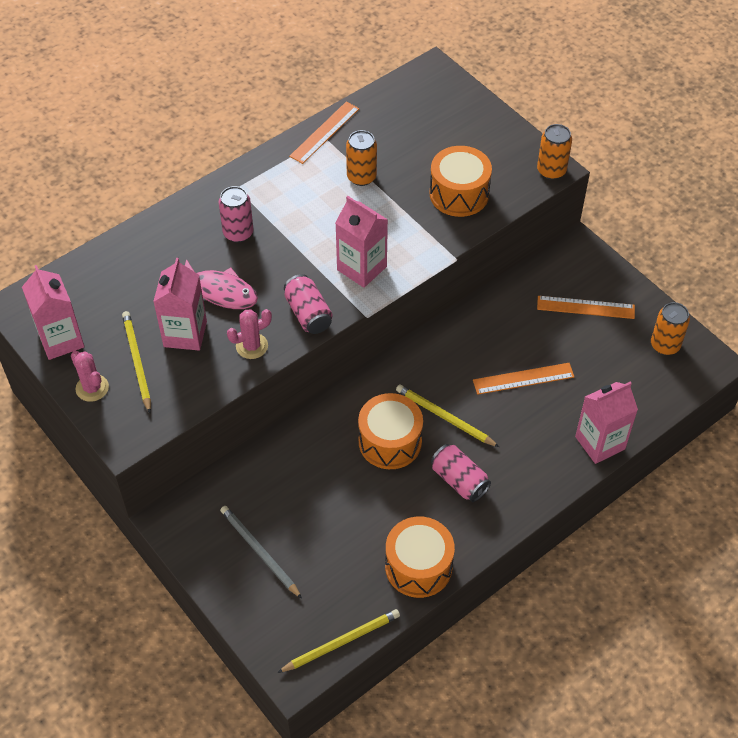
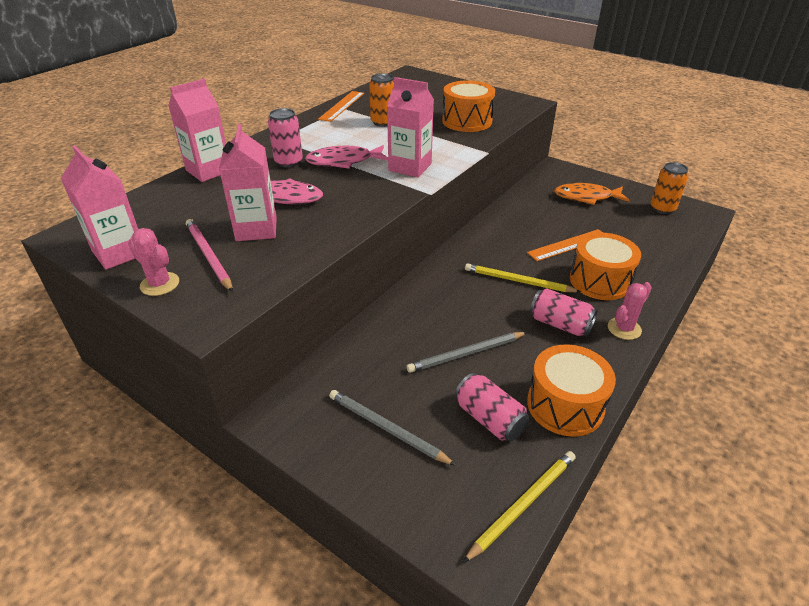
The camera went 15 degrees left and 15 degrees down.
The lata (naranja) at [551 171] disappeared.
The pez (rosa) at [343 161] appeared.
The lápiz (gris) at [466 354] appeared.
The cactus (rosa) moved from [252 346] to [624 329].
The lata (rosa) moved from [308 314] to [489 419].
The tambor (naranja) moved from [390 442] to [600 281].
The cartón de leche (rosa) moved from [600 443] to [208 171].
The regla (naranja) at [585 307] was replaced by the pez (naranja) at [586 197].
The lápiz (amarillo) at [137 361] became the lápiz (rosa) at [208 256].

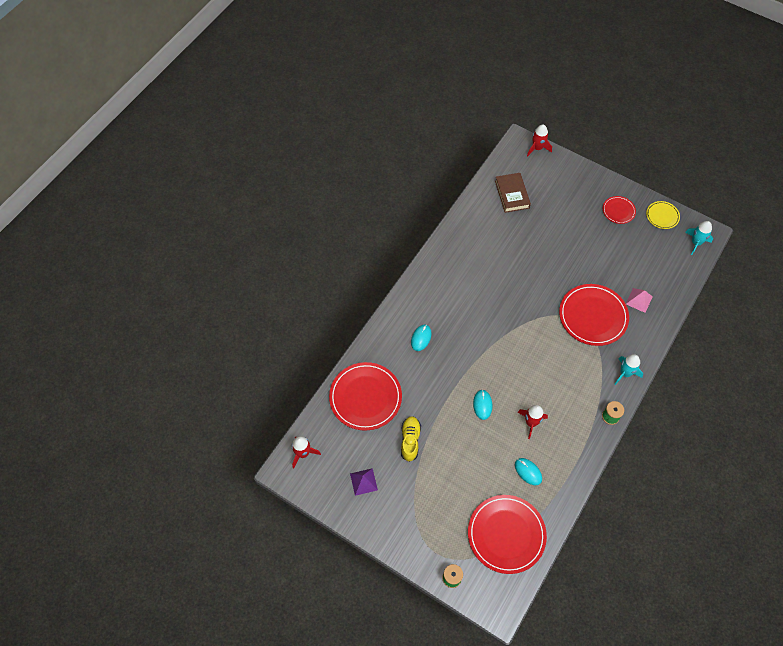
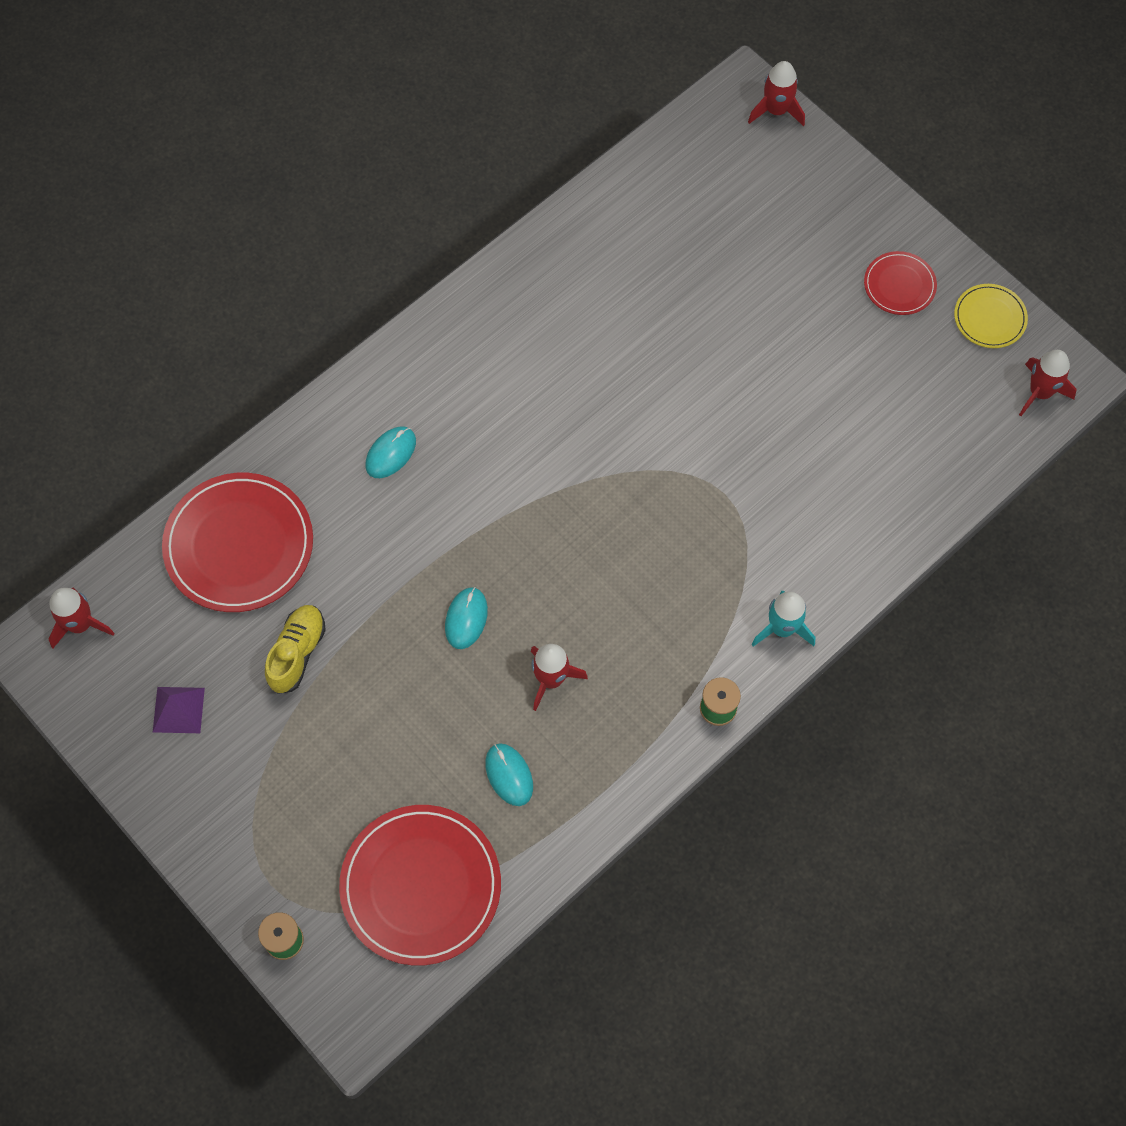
The camera went 15 degrees right and 5 degrees up.
The libro (marrón) at [512 194] disappeared.
The plato (rojo) at [593 316] disappeared.
The pirámide (rosa) at [639 300] disappeared.
The cohete (turquesa) at [696 243] became the cohete (rojo) at [1040 392].

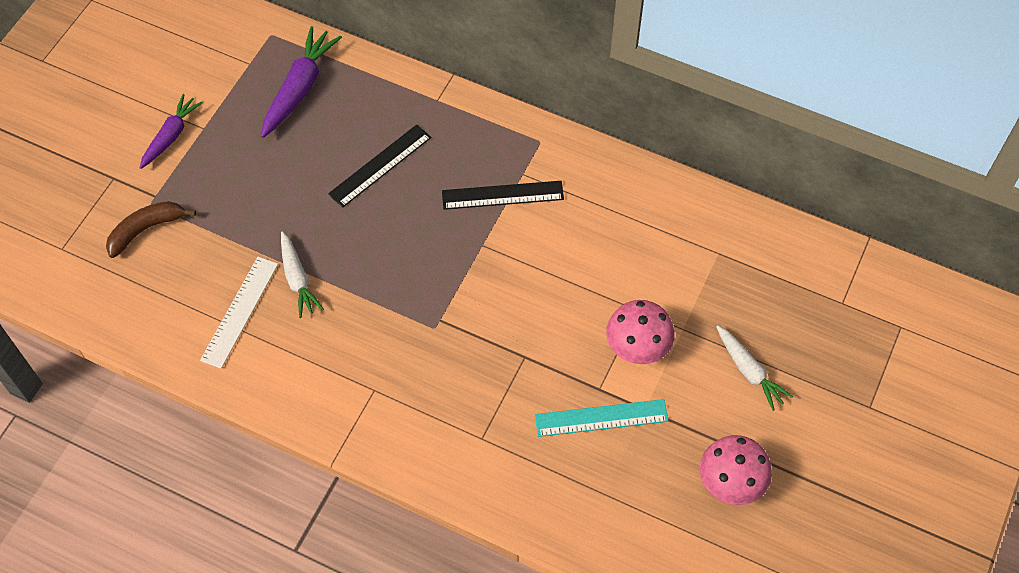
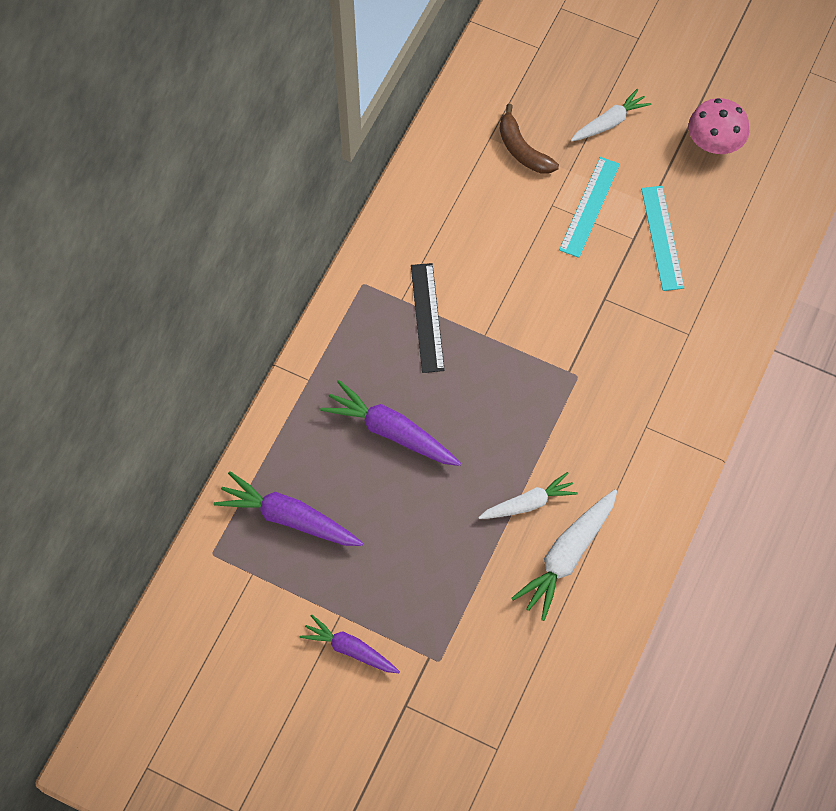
The camera went 90 degrees left and 5 degrees up.
The plátano (marrón) moved from [146 229] to [522 149].
The regla (blanco) at [239 311] was replaced by the zanahoria (blanco) at [567 556].
The regla (negro) at [380 166] was replaced by the zanahoria (morado) at [391 431].
The seta (rosa) at [637 346] was replaced by the regla (turquesa) at [589 206].

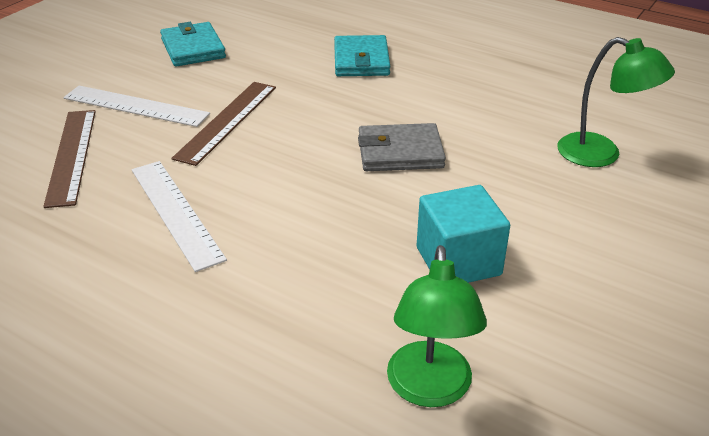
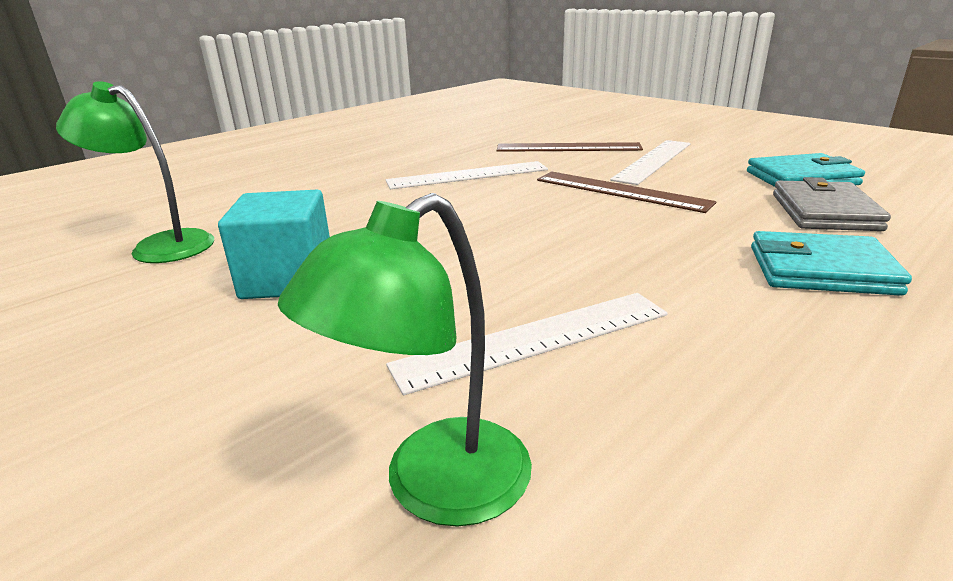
The camera went 105 degrees right and 10 degrees down.
The regla (blanco) at [534 339] appeared.
The cartera (gris) moved from [400 152] to [824 212].

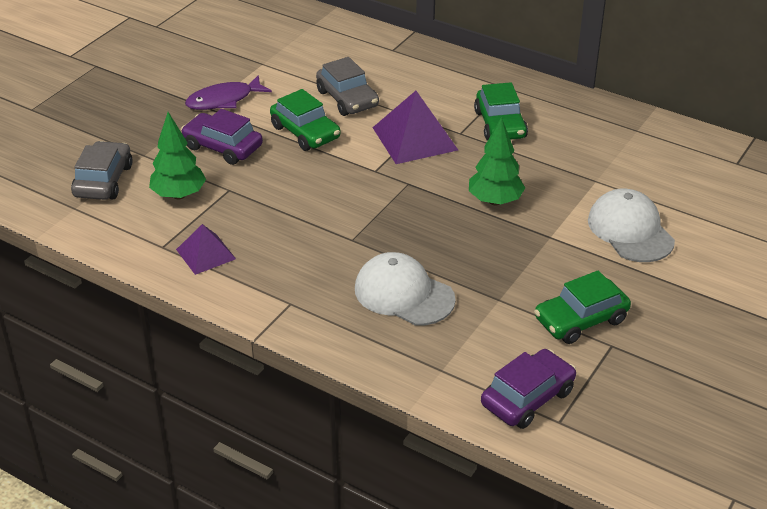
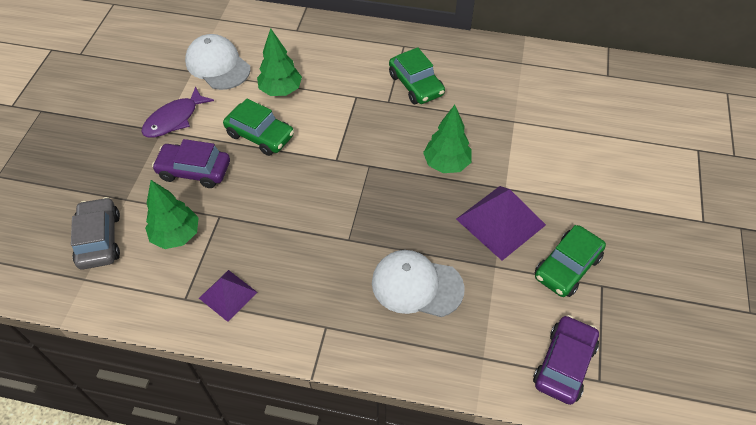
The camera went 20 degrees left and 15 degrees up.
The pirámide (morado) moved from [415 138] to [501 221].
The gorra (blanco) moved from [630 230] to [218 65].
The coche (gris) at [347 99] was replaced by the árbol (verde) at [281 90].

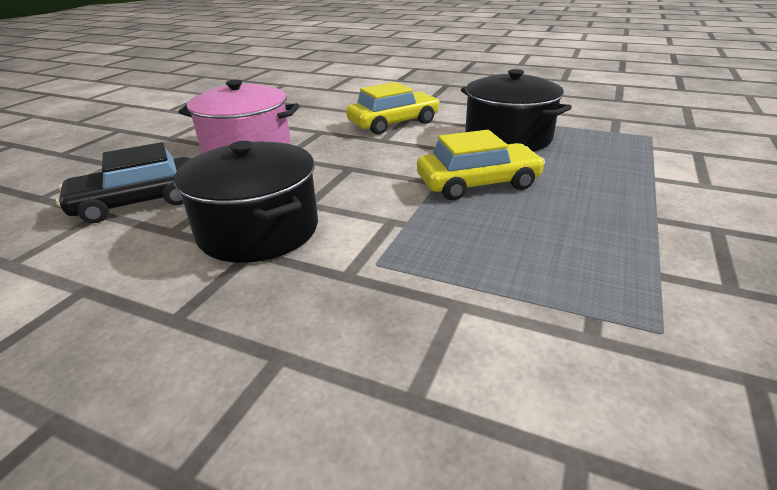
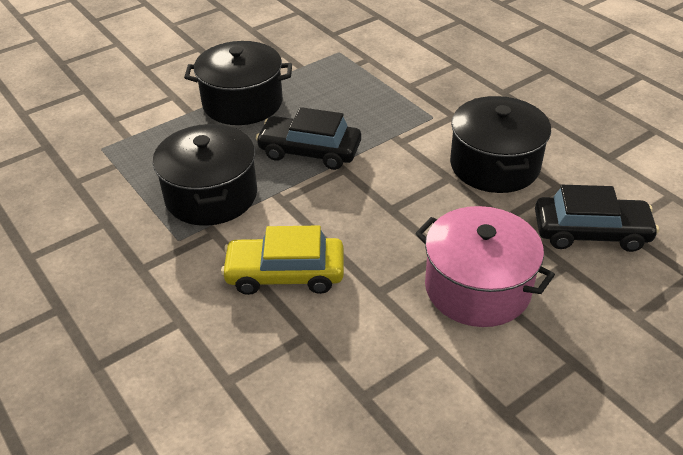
The camera went 150 degrees left and 10 degrees up.
The olla (negro) at [242 103] appeared.
The coche (amarillo) at [478 183] became the coche (negro) at [309 151].

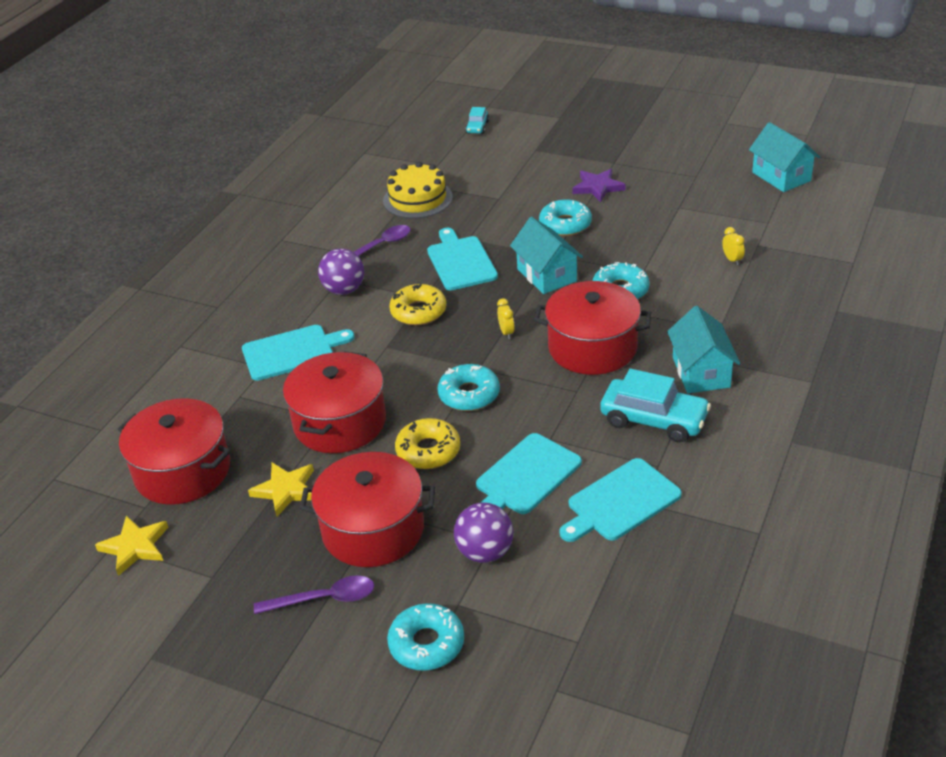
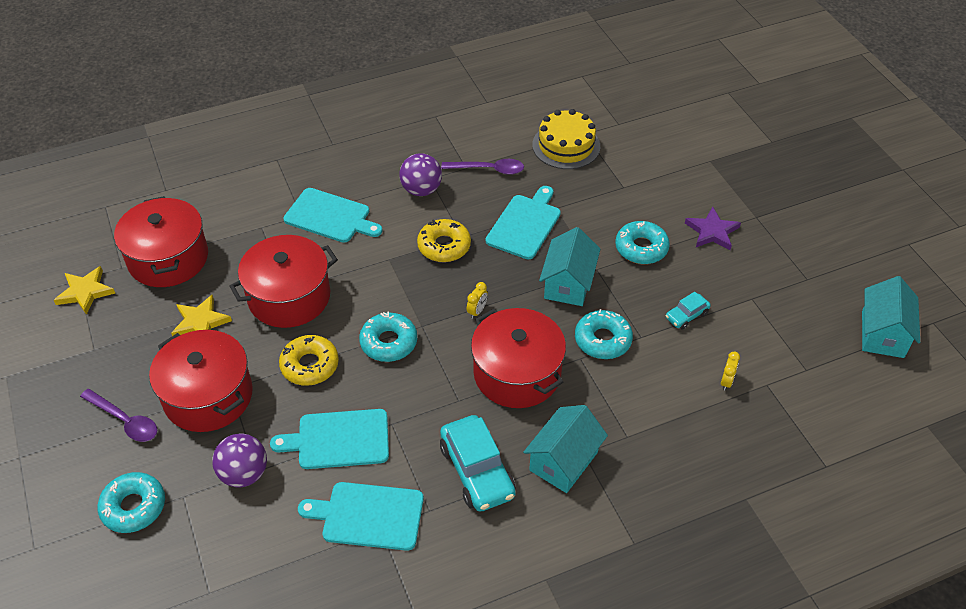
The camera went 40 degrees right and 10 degrees up.
The coche (turquesa) moved from [477 127] to [686 315].

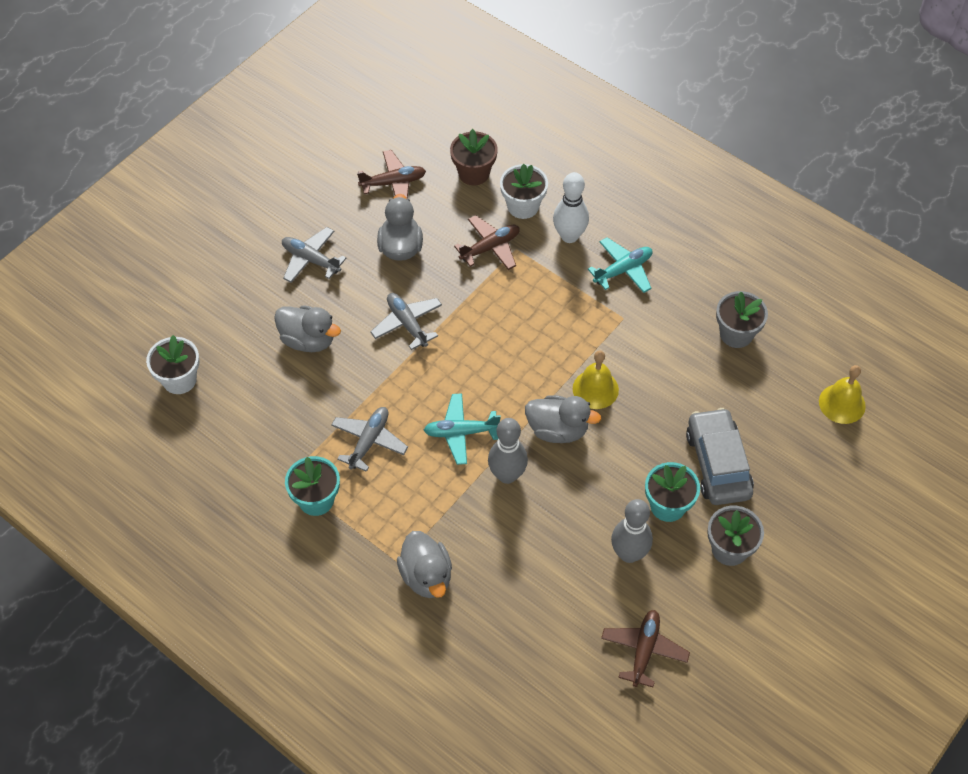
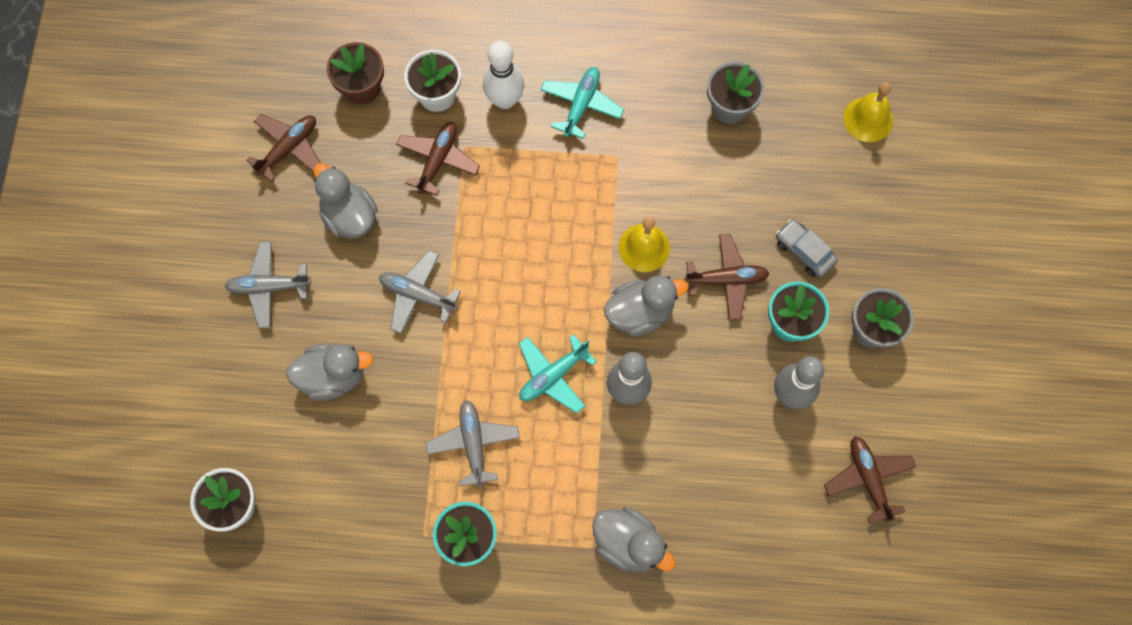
The camera went 35 degrees left and 15 degrees up.
The avión (marrón) at [726 279] appeared.
The coche (gris) at [717 464] changed to 0.57 times the size.

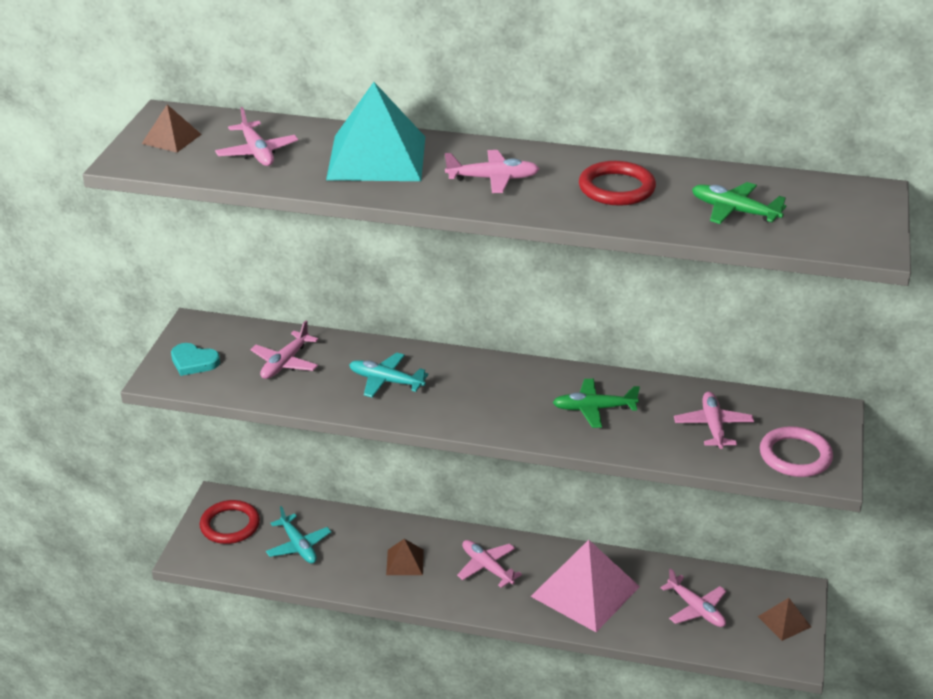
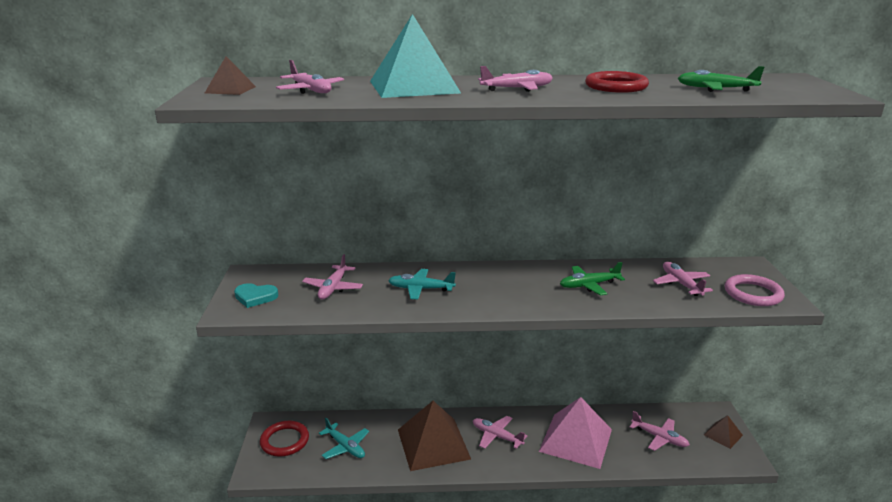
The camera went 15 degrees left and 10 degrees down.
The pirámide (marrón) at [405 562] changed to 2.13 times the size.

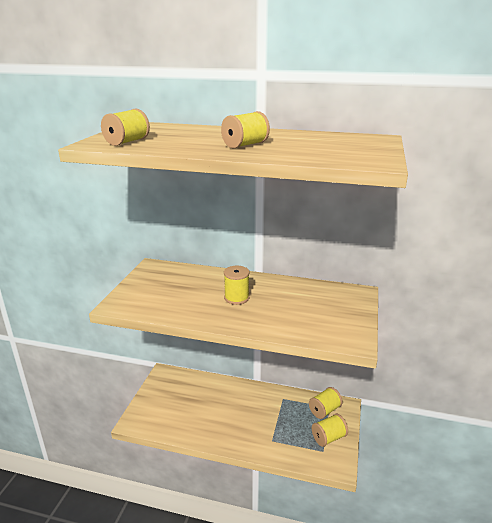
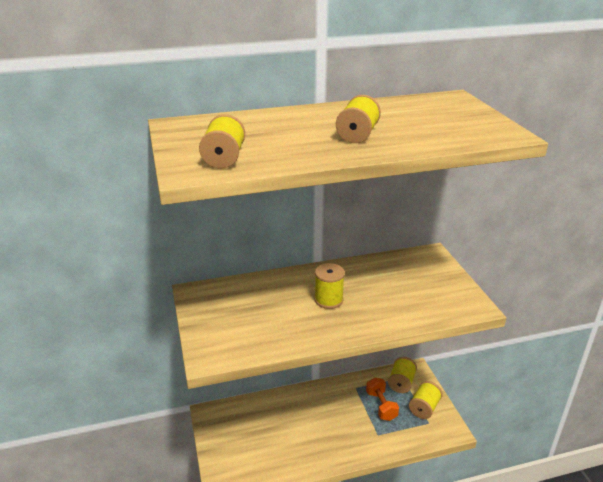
The camera went 30 degrees left and 5 degrees up.
The mancuerna (naranja) at [381 406] appeared.

